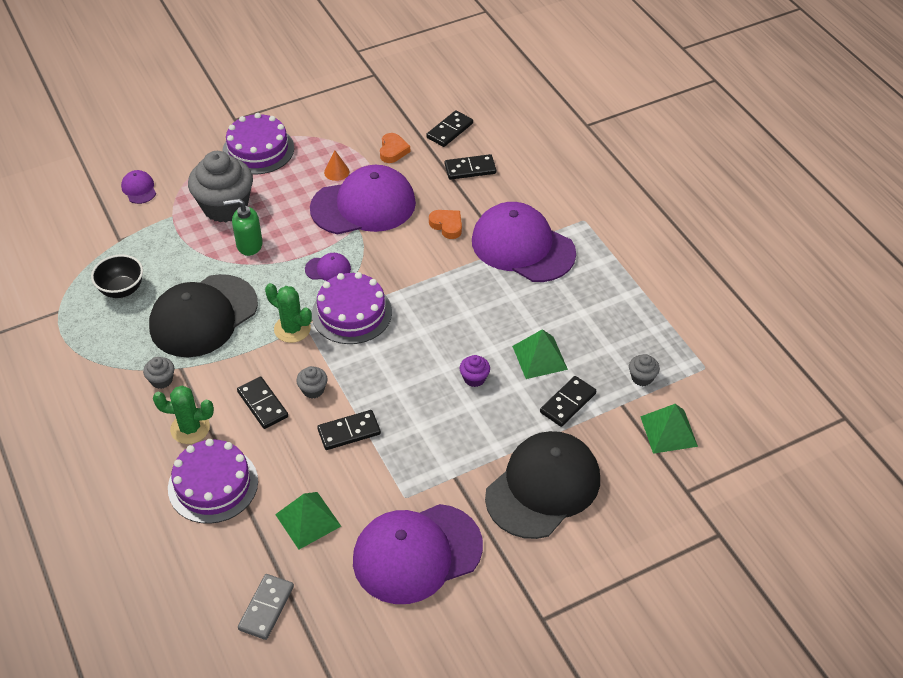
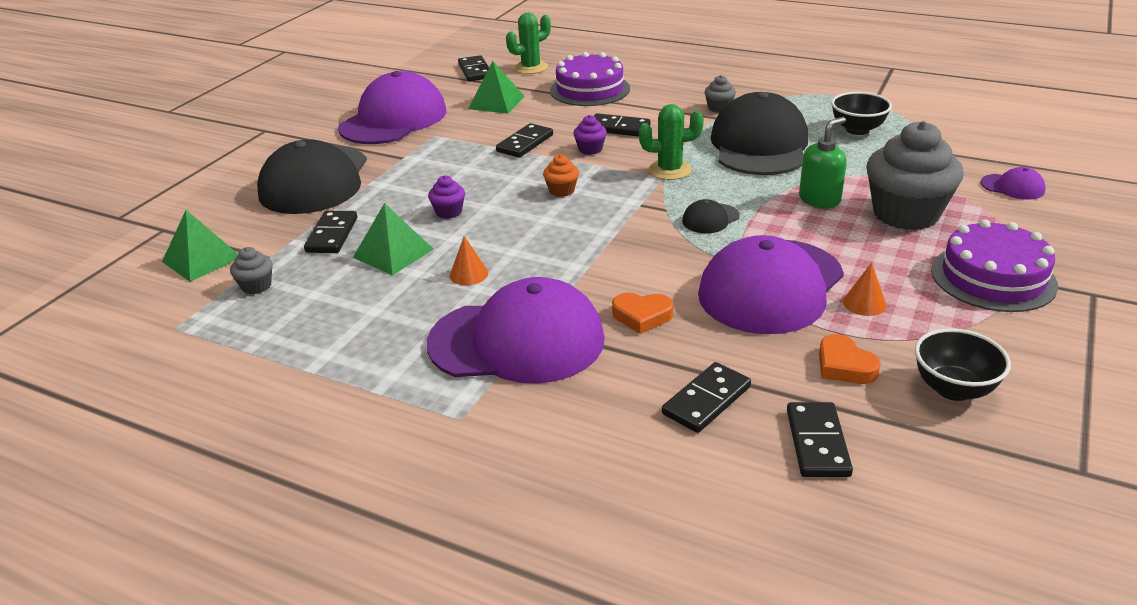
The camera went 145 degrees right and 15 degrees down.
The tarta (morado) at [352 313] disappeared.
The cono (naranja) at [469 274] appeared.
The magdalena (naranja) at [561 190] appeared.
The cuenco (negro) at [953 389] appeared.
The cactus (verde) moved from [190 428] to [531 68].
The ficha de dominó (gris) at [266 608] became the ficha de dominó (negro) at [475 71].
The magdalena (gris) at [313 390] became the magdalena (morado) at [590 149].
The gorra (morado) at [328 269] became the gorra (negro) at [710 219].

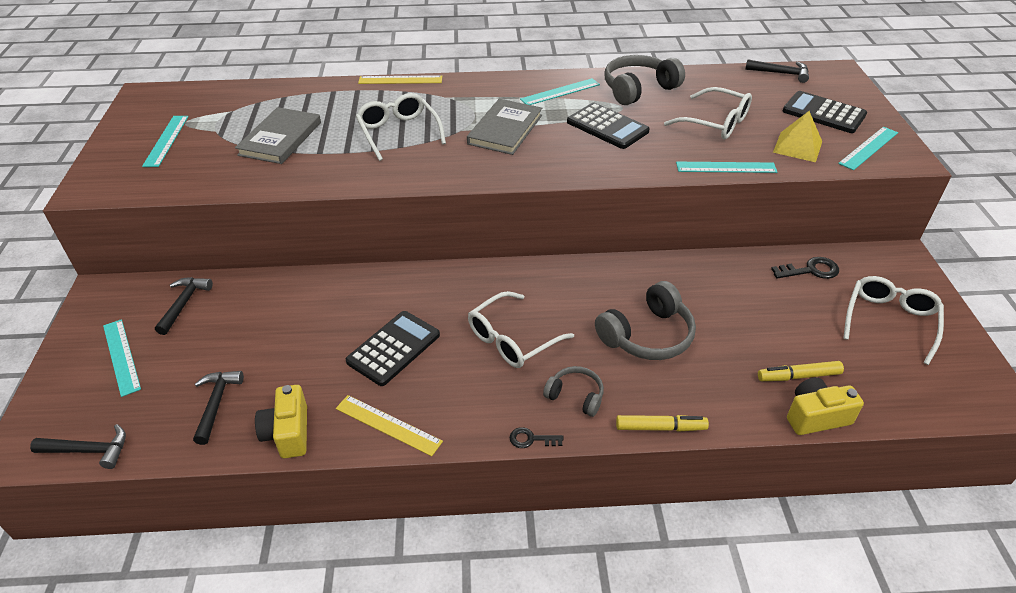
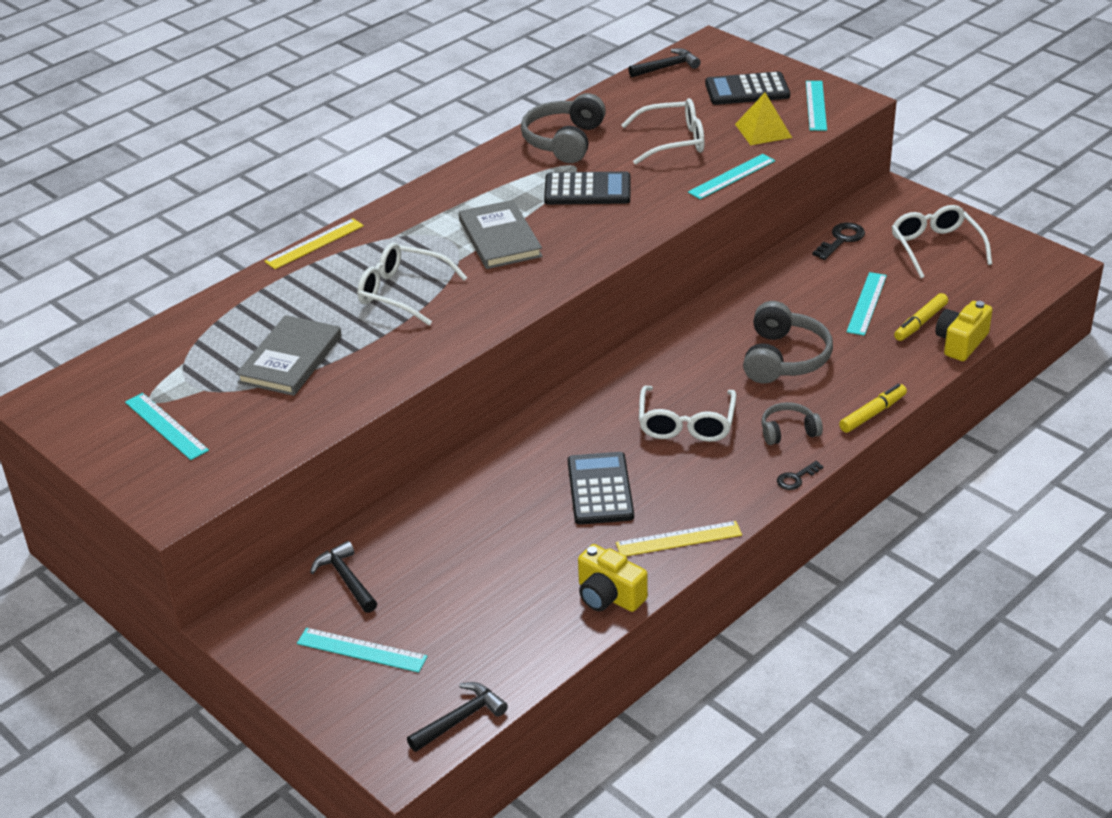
The camera went 40 degrees left and 5 degrees down.
The martillo (negro) at [216 403] disappeared.
The regla (turquesa) moved from [560 92] to [866 303].
The libro (gris) at [280 138] turned 45 degrees clockwise.

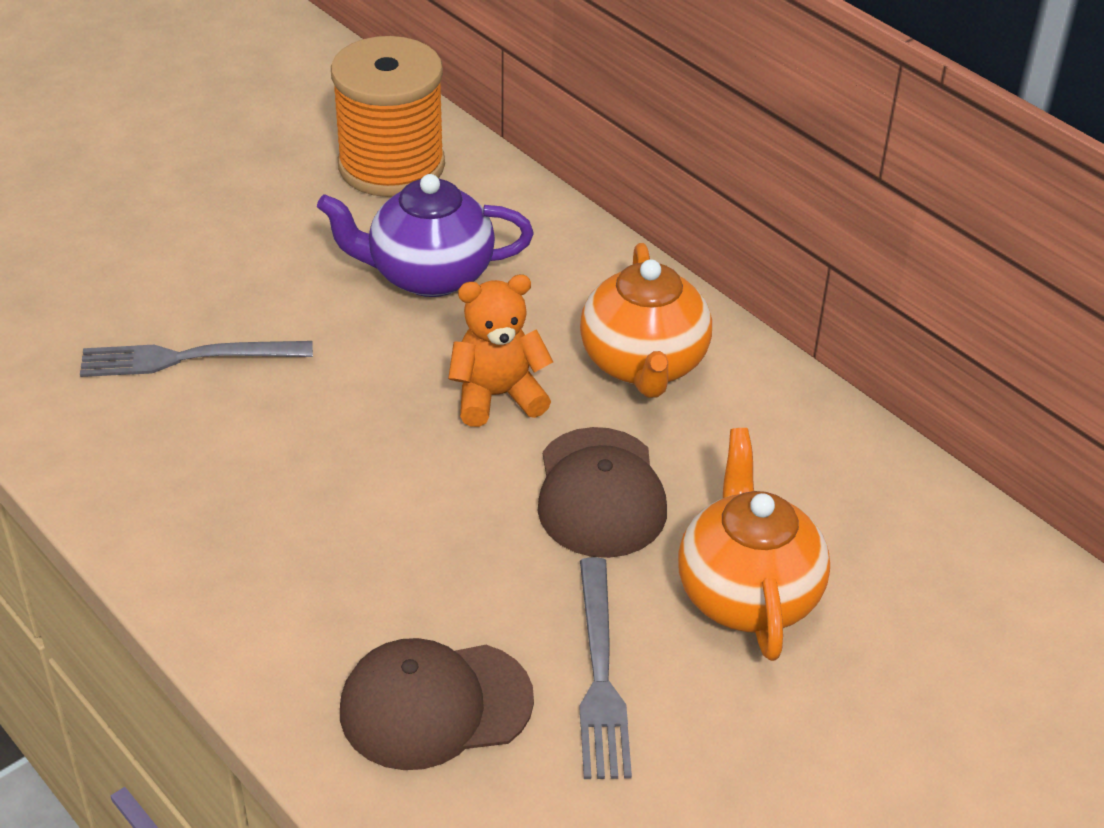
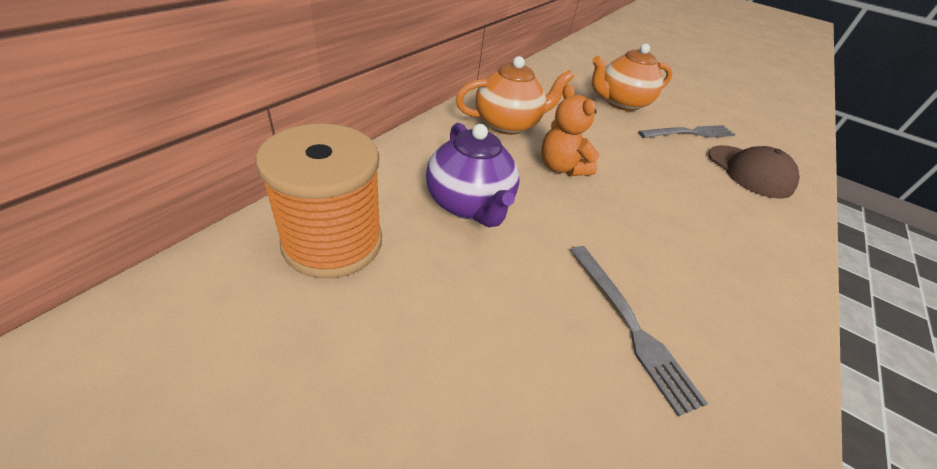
The camera went 110 degrees left and 0 degrees up.
The gorra (marrón) at [600 493] disappeared.

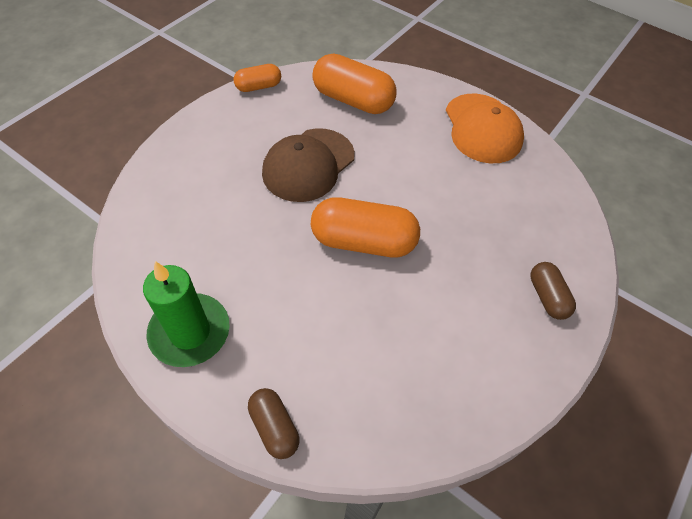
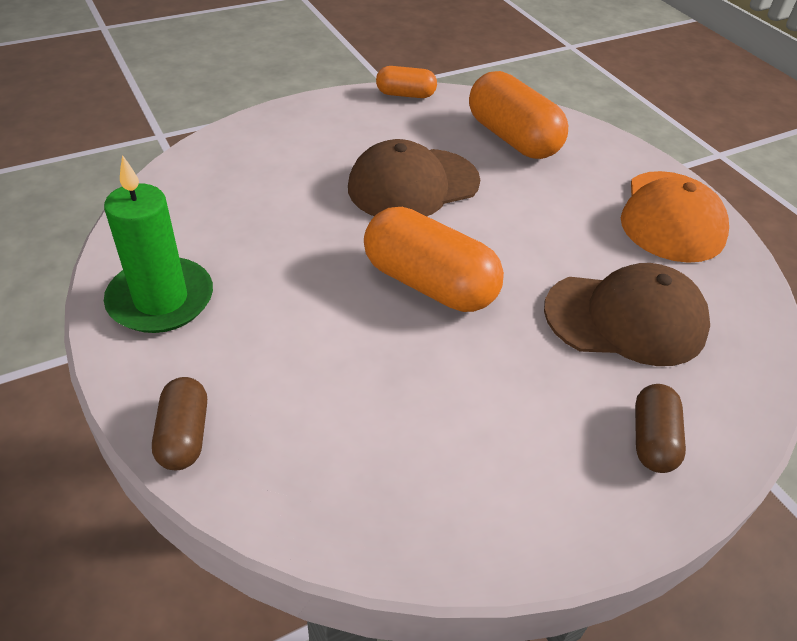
The camera went 25 degrees right and 10 degrees down.
The gorra (marrón) at [625 319] appeared.

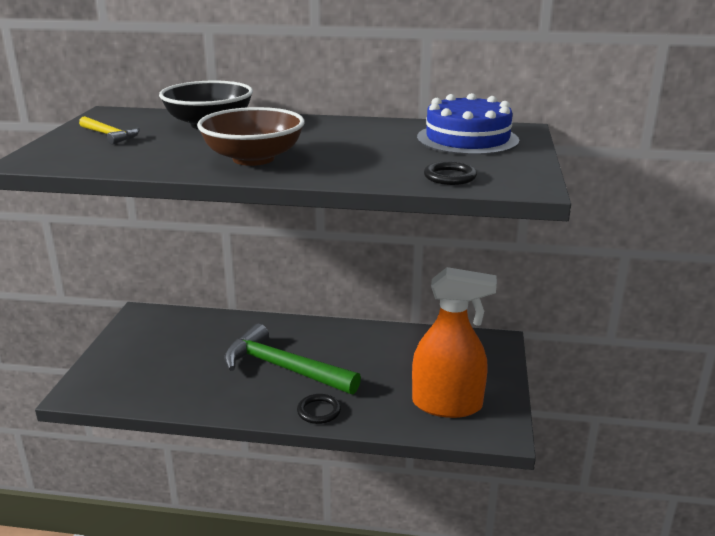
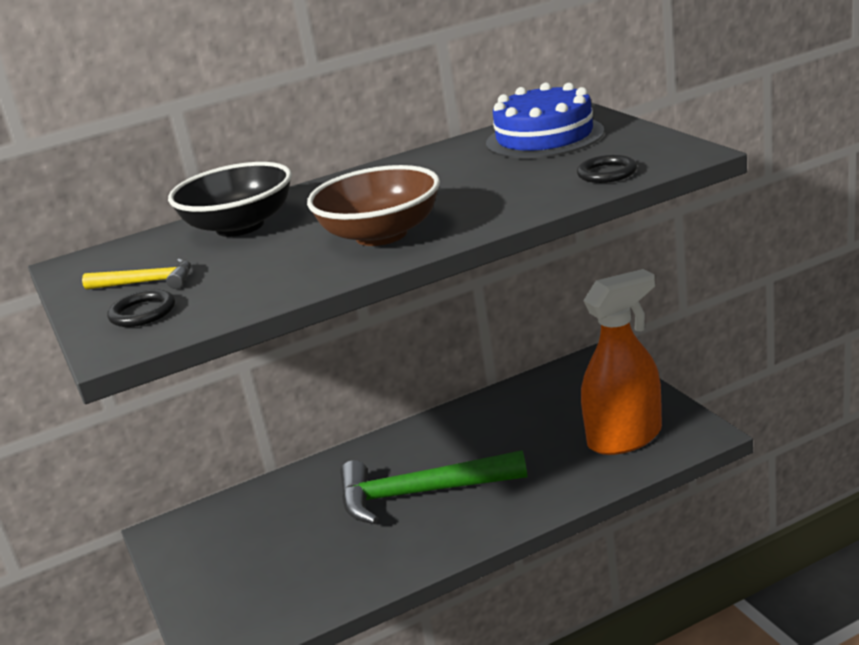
The camera went 30 degrees left and 0 degrees up.
The anillo (negro) moved from [319 411] to [142 312].

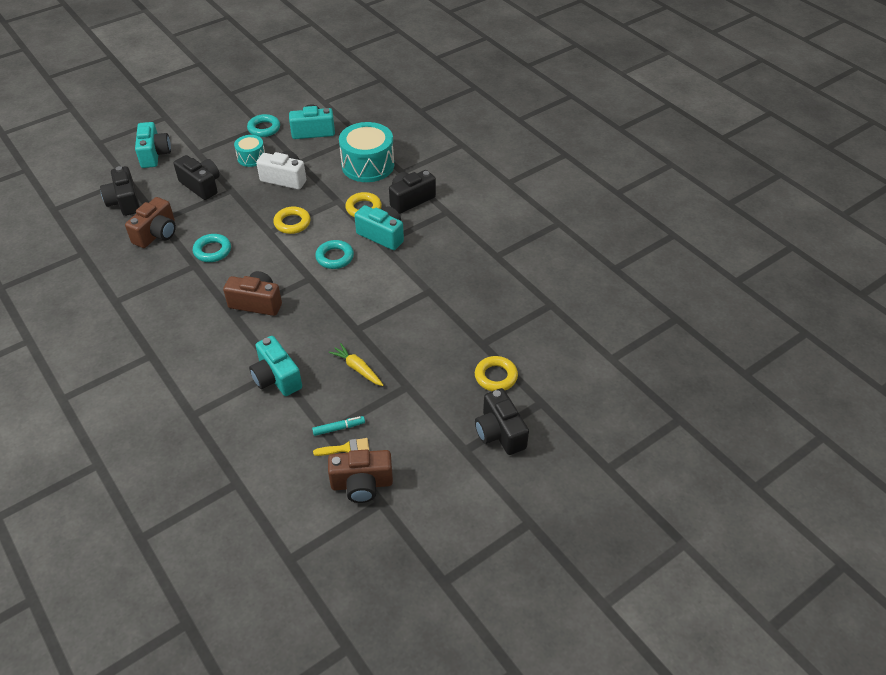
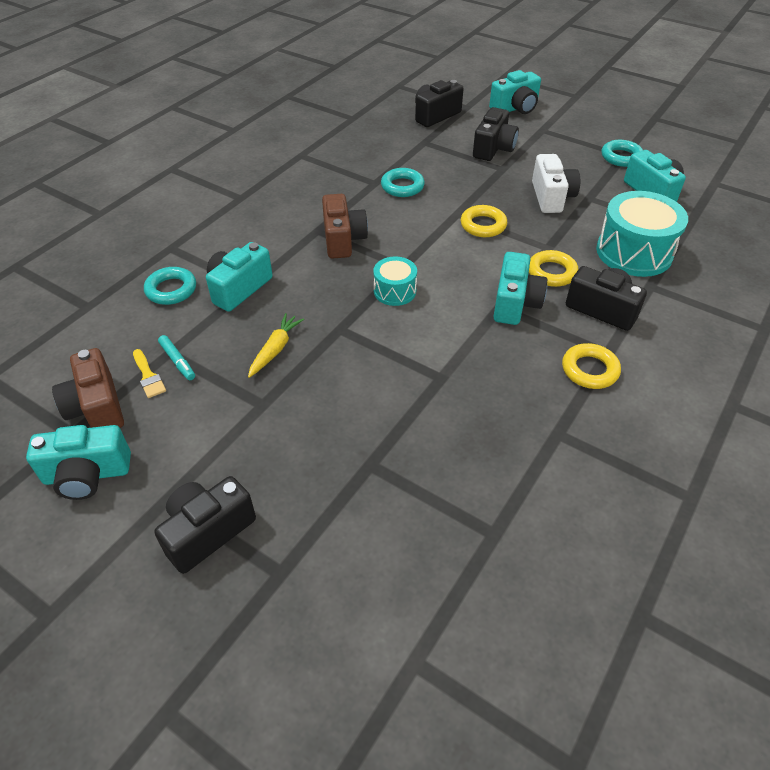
The camera went 70 degrees right and 0 degrees up.
The cámara (marrón) at [157 234] disappeared.
The cámara (turquesa) at [87 475] appeared.
The tambor (turquesa) moved from [251 158] to [395 291].
The anillo (turquesa) moved from [335 257] to [171 290].
The anillo (amarillo) moved from [496 376] to [589 370].

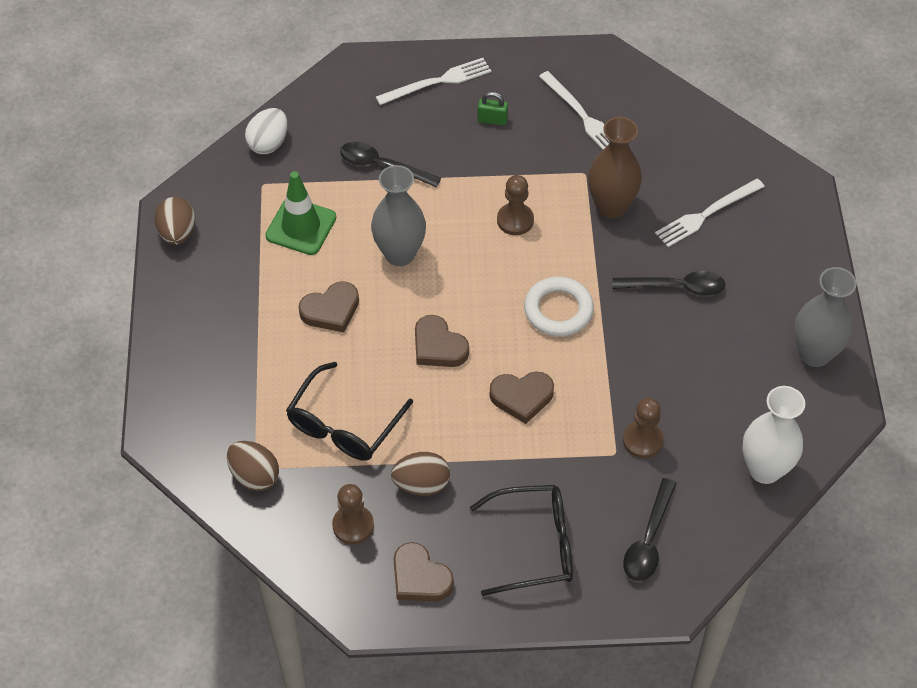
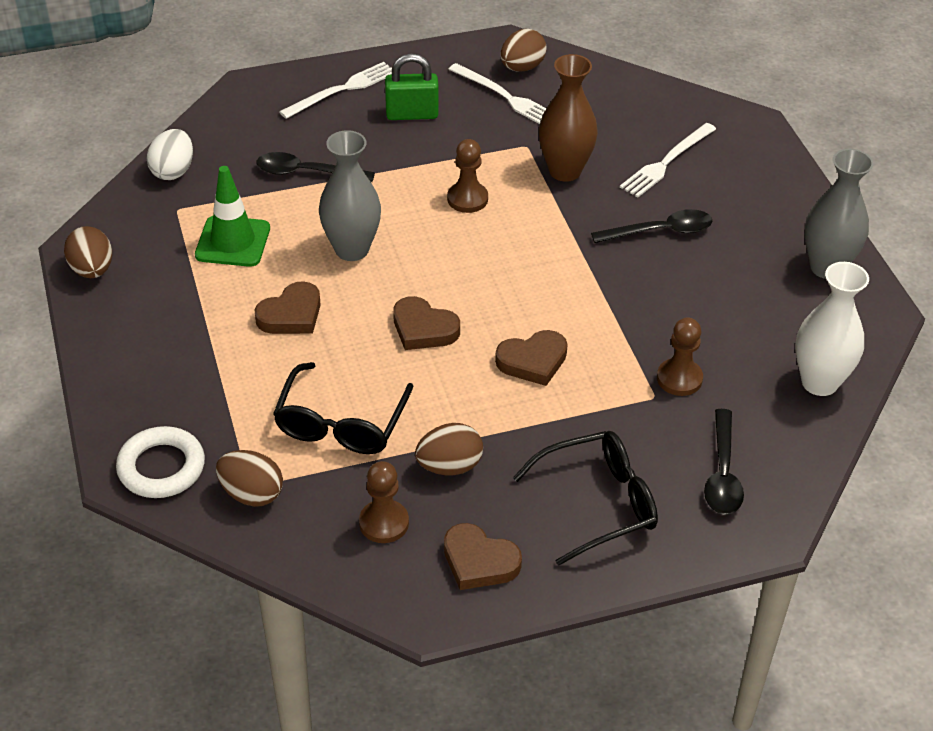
The camera went 15 degrees left and 10 degrees down.
The huevo (marrón) at [522 67] appeared.
The anillo (blanco) moved from [558 310] to [161 467].
The candado (verde) at [492 120] changed to 1.63 times the size.

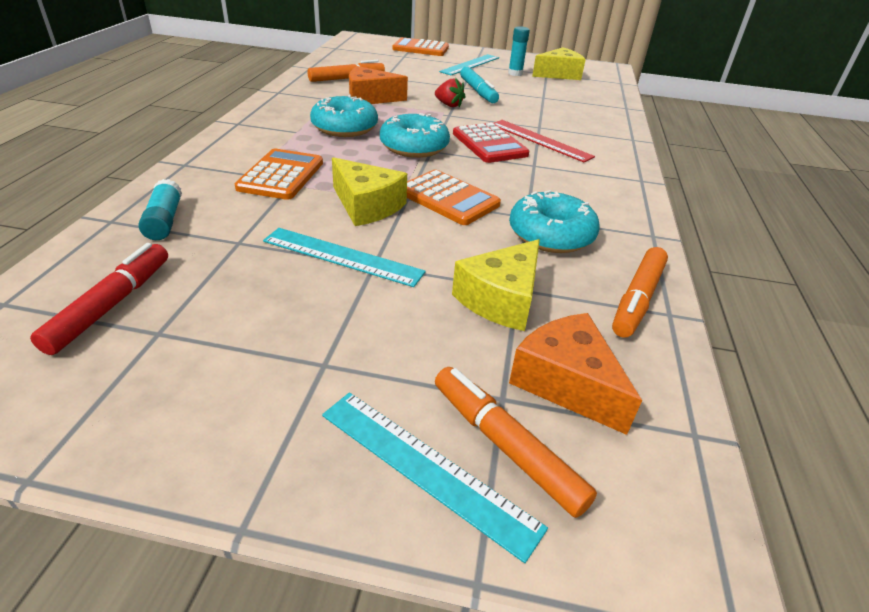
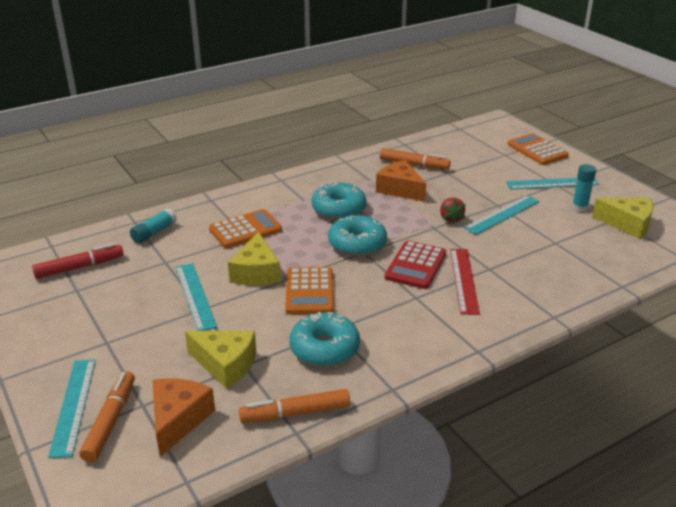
The camera went 50 degrees right and 5 degrees down.
The rotulador (turquesa) at [478 91] was replaced by the regla (turquesa) at [502 214].
The queso (amarillo) at [501 299] turned 150 degrees counterclockwise.

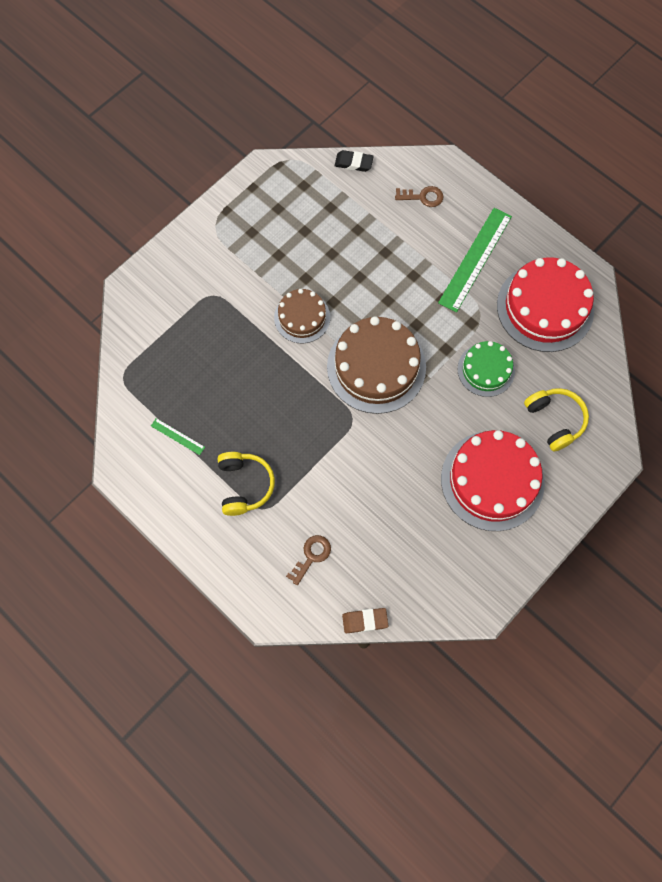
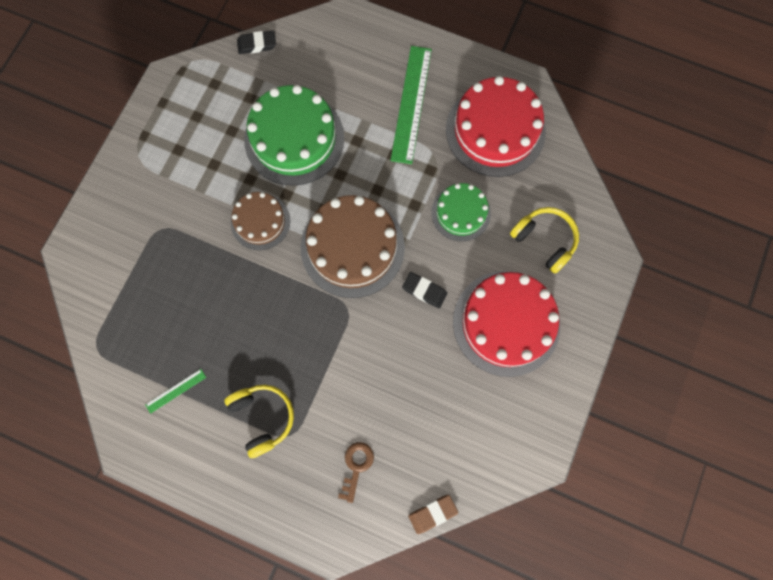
The camera went 20 degrees left and 5 degrees up.
The llave (marrón) at [423 197] disappeared.
The tarta (verde) at [294 138] appeared.
The goma de borrar (negro) at [424 291] appeared.
The regla (verde) at [177 436] turned 45 degrees counterclockwise.

